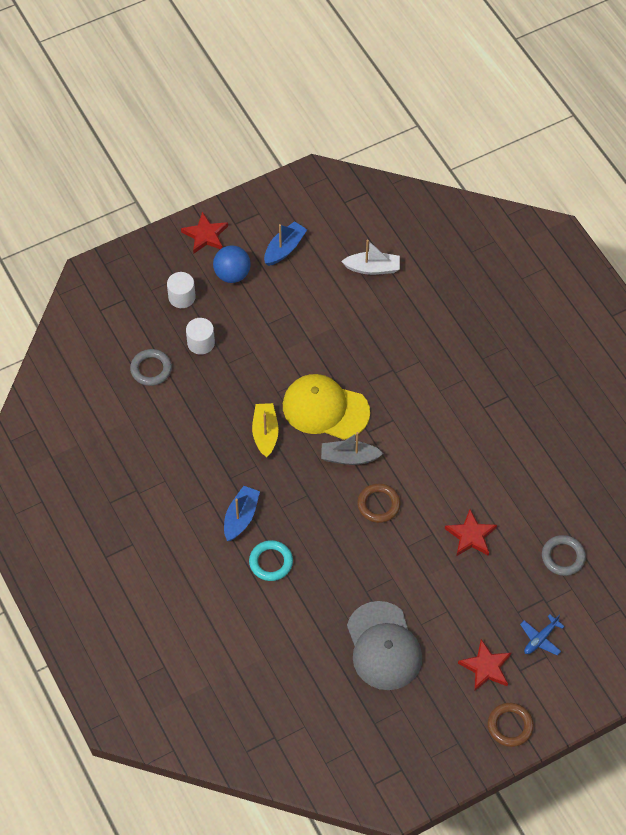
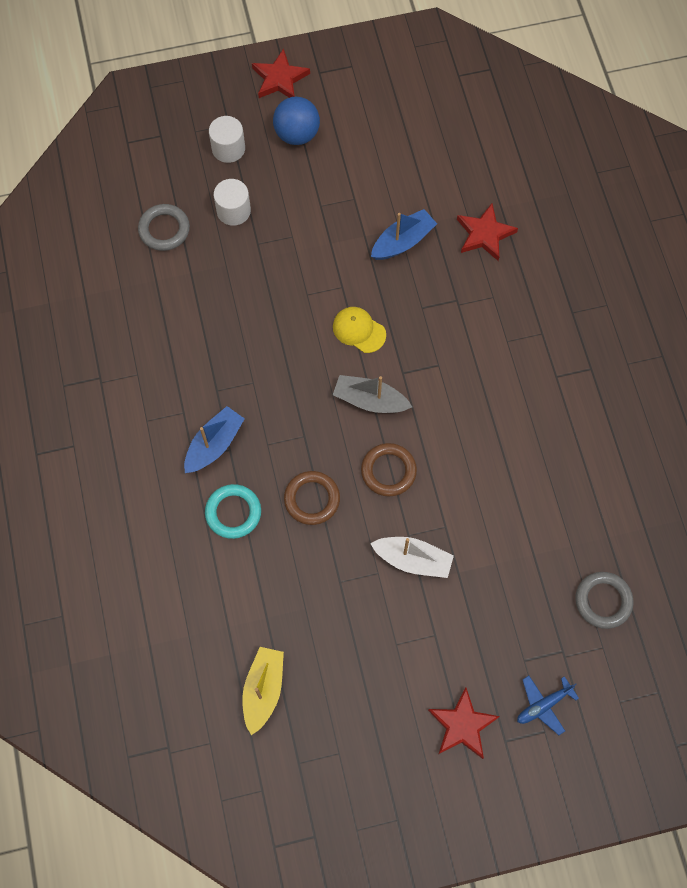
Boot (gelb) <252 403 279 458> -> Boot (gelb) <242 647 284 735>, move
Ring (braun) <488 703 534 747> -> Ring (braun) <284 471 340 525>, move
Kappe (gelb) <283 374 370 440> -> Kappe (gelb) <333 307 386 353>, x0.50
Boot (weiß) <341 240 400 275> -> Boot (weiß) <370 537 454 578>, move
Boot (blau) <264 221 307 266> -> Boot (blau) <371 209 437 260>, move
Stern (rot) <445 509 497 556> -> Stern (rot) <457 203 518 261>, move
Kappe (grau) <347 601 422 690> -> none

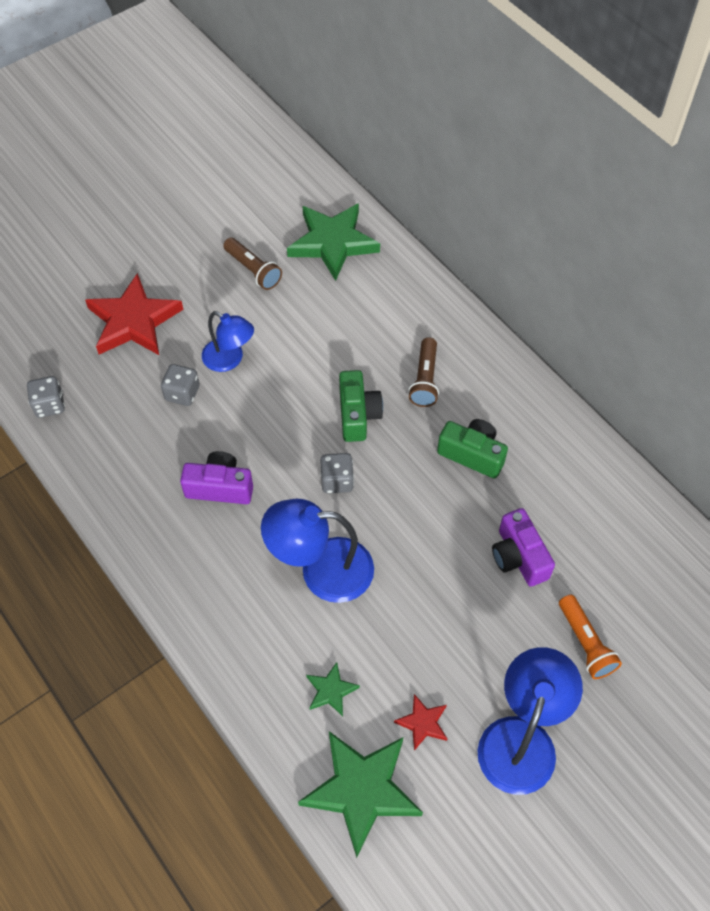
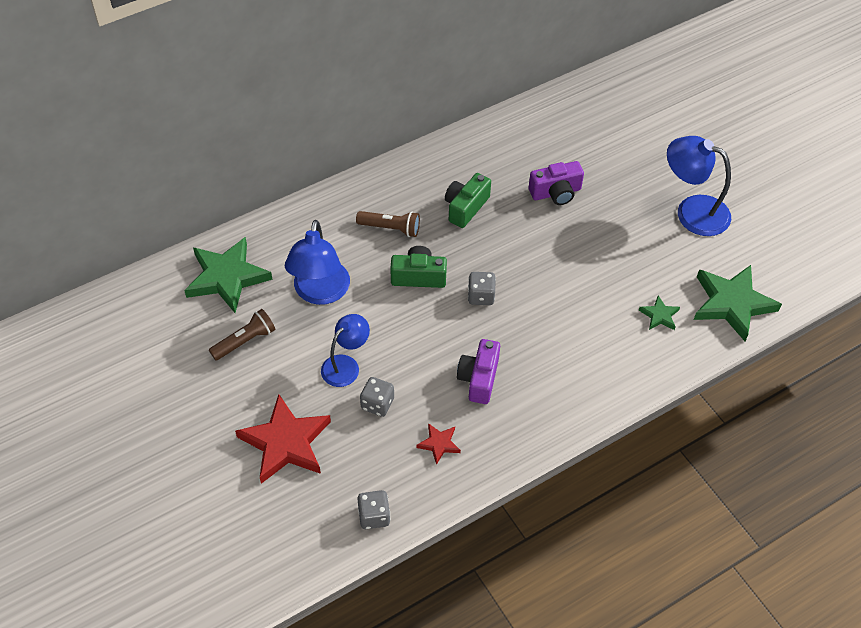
Lampe (blau) <261 499 374 603> -> Lampe (blau) <285 220 350 305>, move
Stern (rot) <394 694 447 751> -> Stern (rot) <416 423 461 465>, move
Taschenlampe (orange) <559 595 622 679> -> none

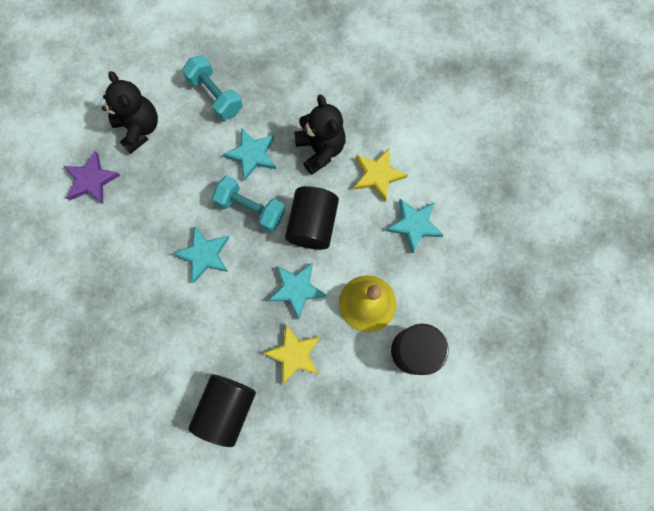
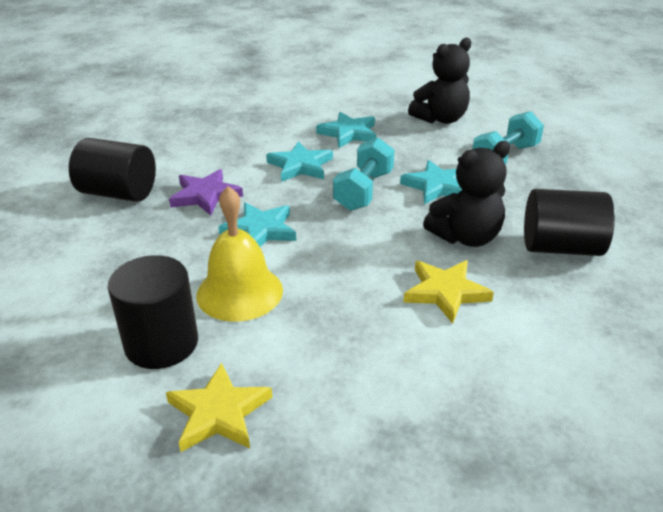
Stern (gelb) <263 324 320 385> -> Stern (gelb) <166 363 272 452>, move
Stern (lila) <64 151 121 204> -> Stern (lila) <169 169 243 215>, move
Stern (türkis) <386 199 443 254> -> Stern (türkis) <316 112 376 148>, move
Vollzylinder (schwarz) <285 186 339 250> -> Vollzylinder (schwarz) <524 189 615 256>, move

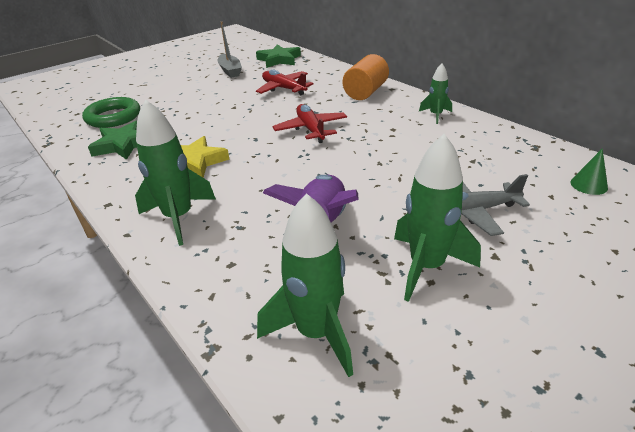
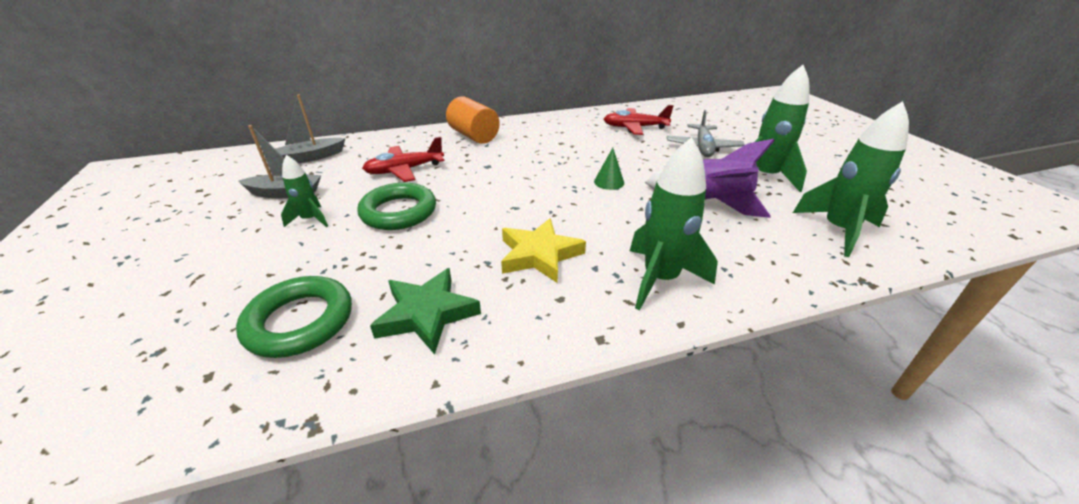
Stern (grün) <256 44 301 68> -> Boot (grau) <275 95 345 164>
Rakete (grün) <419 63 452 124> -> Rakete (grün) <281 155 328 227>, move
none -> Ring (grün) <357 182 436 230>
Kegel (grün) <570 148 608 195> -> Kegel (grün) <594 148 624 190>, move
Flugzeug (rot) <273 104 347 143> -> Flugzeug (rot) <604 105 674 135>, move

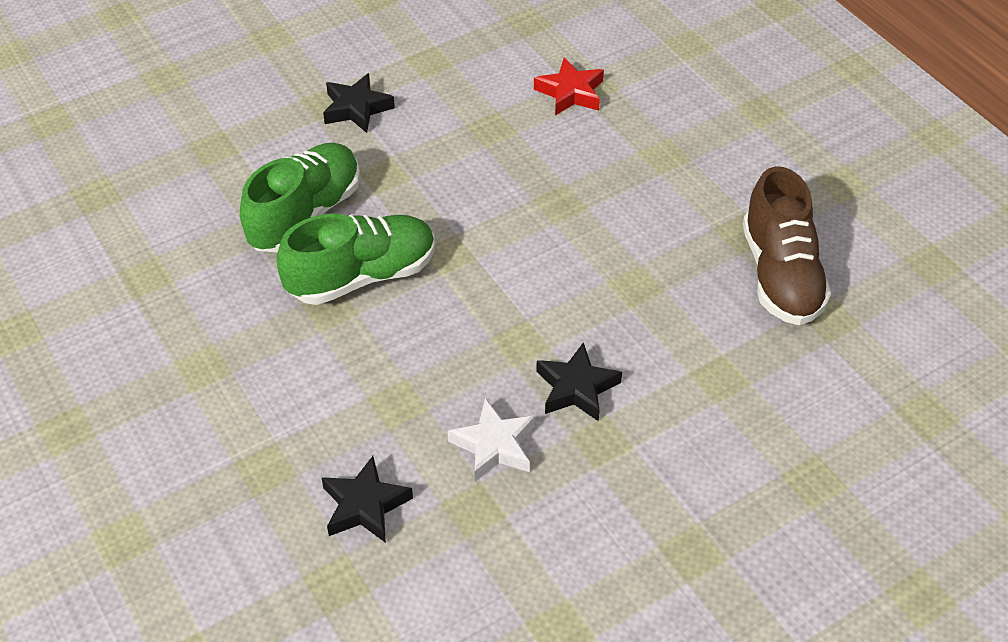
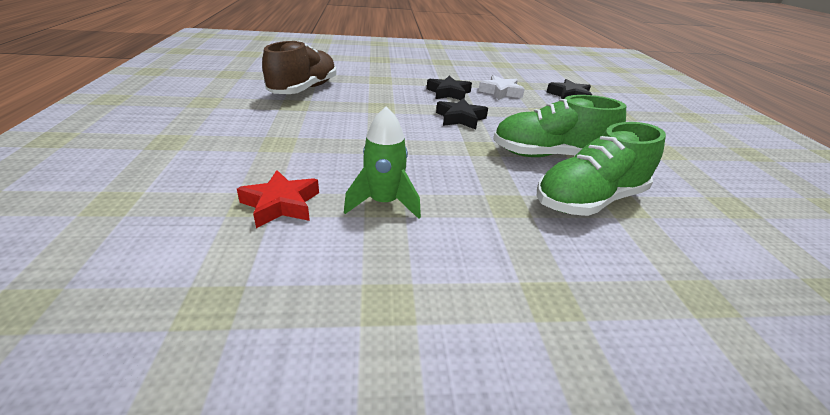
none -> Rakete (grün) <344 106 421 219>
Stern (schwarz) <323 73 395 133> -> Stern (schwarz) <436 98 488 130>, move

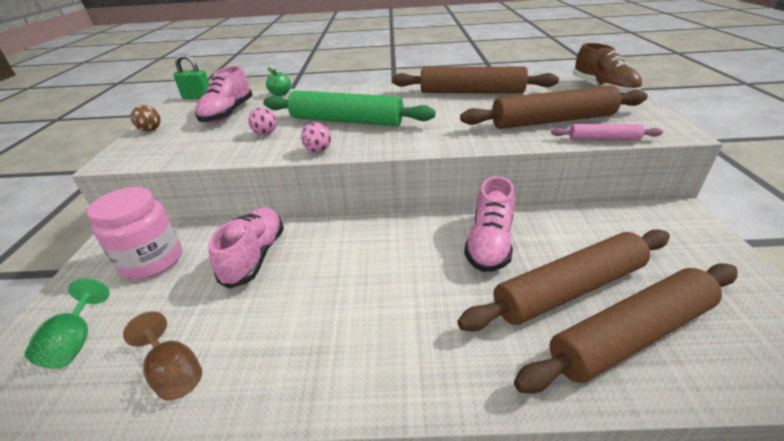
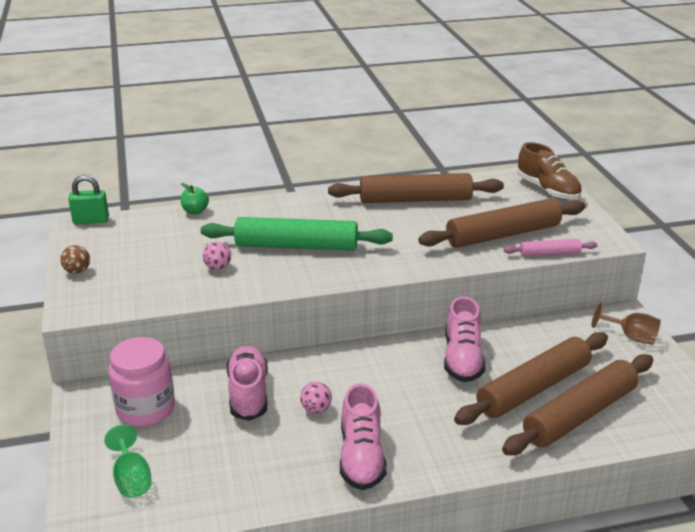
Ball (rosa) <301 122 331 153> -> Ball (rosa) <300 382 332 413>, move
Schuh (rosa) <195 66 253 123> -> Schuh (rosa) <340 383 387 490>, move
Kelch (braun) <123 311 202 400> -> Kelch (braun) <592 302 661 345>, move

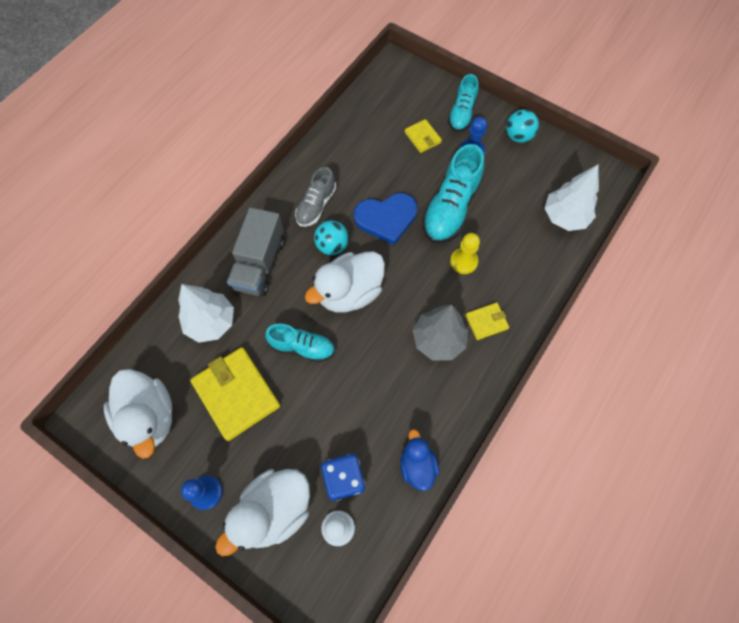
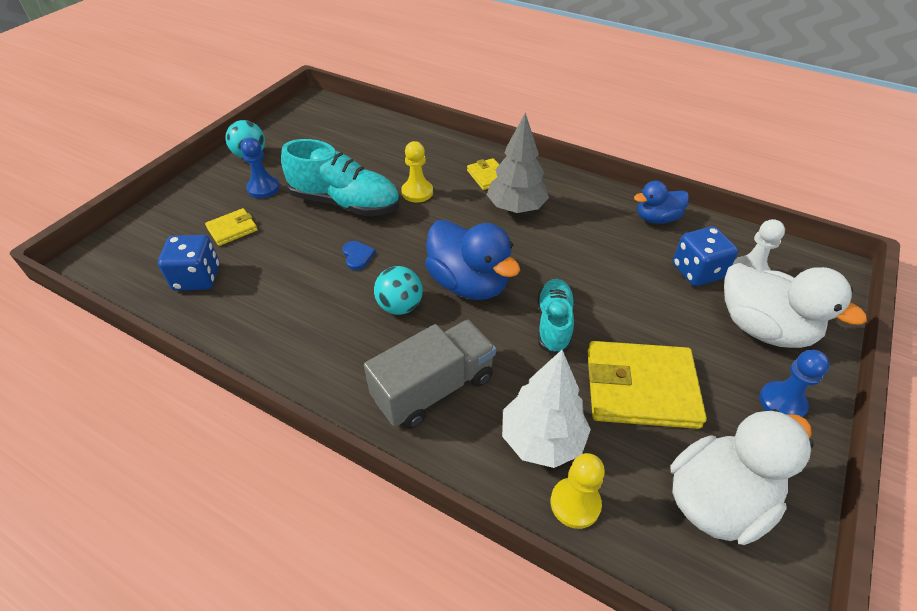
none -> Spielwürfel (blau) <158 235 220 291>
Herz (blau) <354 193 418 245> -> Herz (blau) <343 241 376 270>, x0.45
Lastwagen (grau) <227 207 285 296> -> Lastwagen (grau) <364 320 496 429>, 45 degrees counterclockwise
Ente (weiß) <305 251 385 313> -> Ente (blau) <425 220 520 300>
none -> Bauer (gelb) <551 453 605 529>
Geldbörse (gelb) <190 347 280 441> -> Geldbörse (gelb) <588 341 707 429>, 45 degrees clockwise
Schuh (grau) <295 167 336 227> -> none
Schuh (türkis) <448 74 479 132> -> none
Baum (weiß) <544 165 599 231> -> none

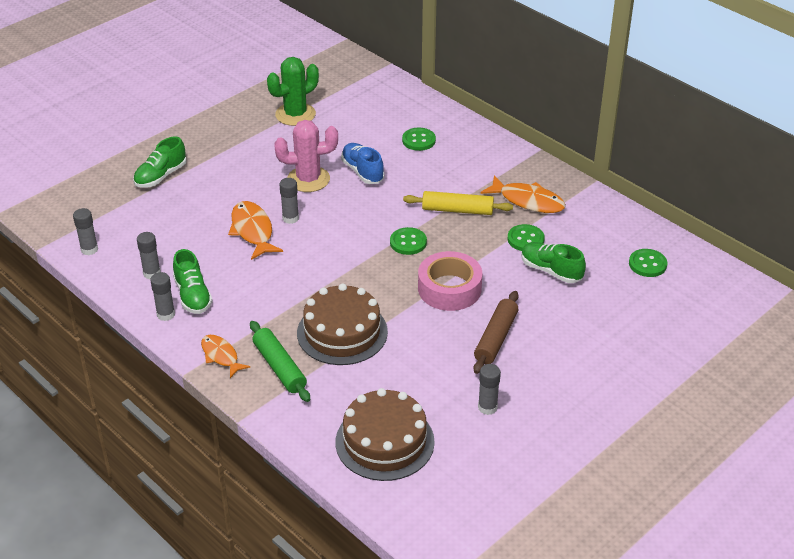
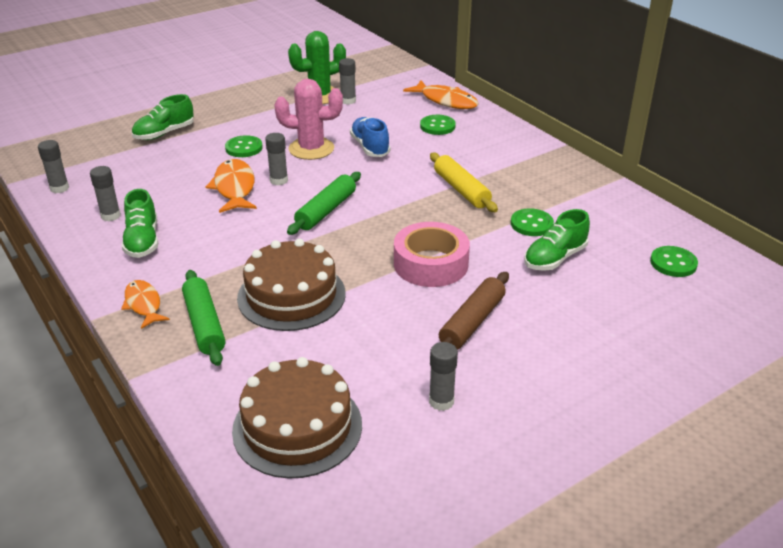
Knopf (grün) <390 227 427 255> -> Knopf (grün) <225 135 263 157>, move
none -> Nudelholz (grün) <287 172 361 235>
Klebestift (grau) <150 272 175 321> -> Klebestift (grau) <339 58 356 104>, move
Fisch (orange) <481 175 566 213> -> Fisch (orange) <403 80 479 109>, move
Nudelholz (gelb) <403 191 513 215> -> Nudelholz (gelb) <430 153 498 212>, 45 degrees clockwise
Schuh (grün) <521 242 586 283> -> Schuh (grün) <524 209 590 271>, 90 degrees counterclockwise

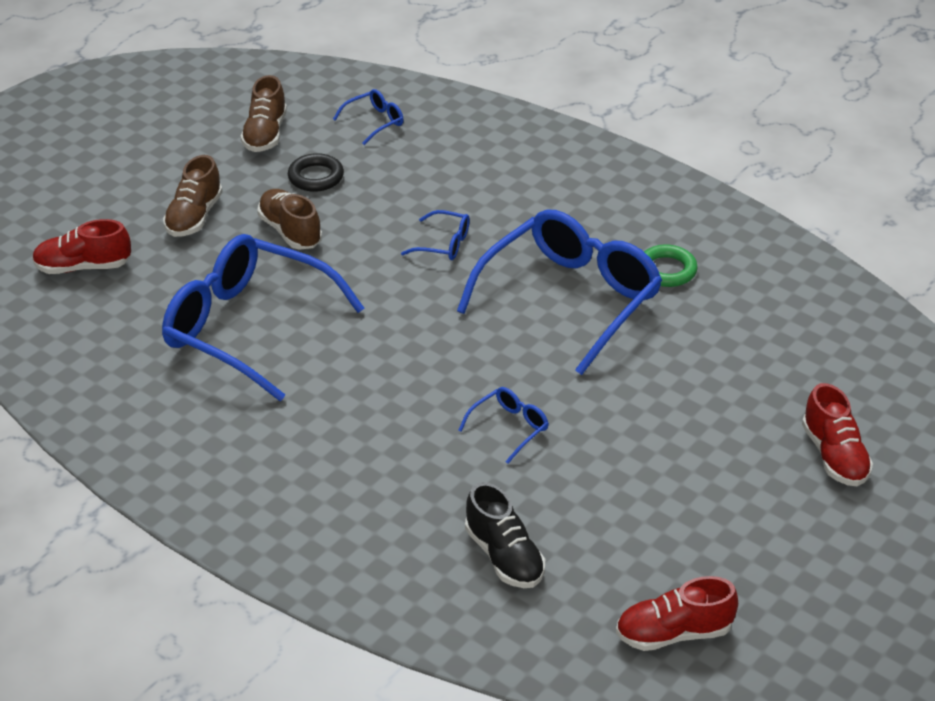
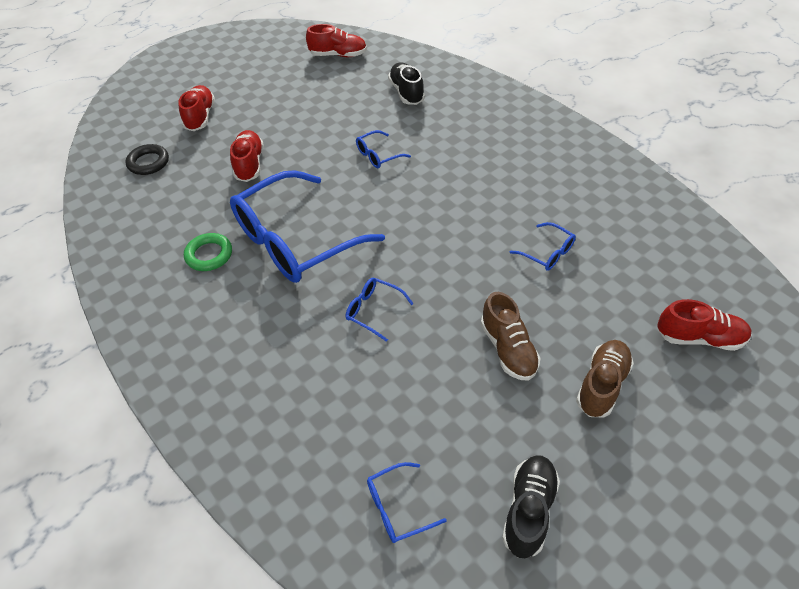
Ring (schwarz) <288 153 344 192> -> Ring (schwarz) <126 144 169 175>, move
none -> Schuh (rot) <230 130 264 182>
Schuh (braun) <240 75 287 152> -> Schuh (schwarz) <502 455 560 558>
Brille (blau) <162 234 364 401> -> Brille (blau) <510 222 576 271>, x0.41

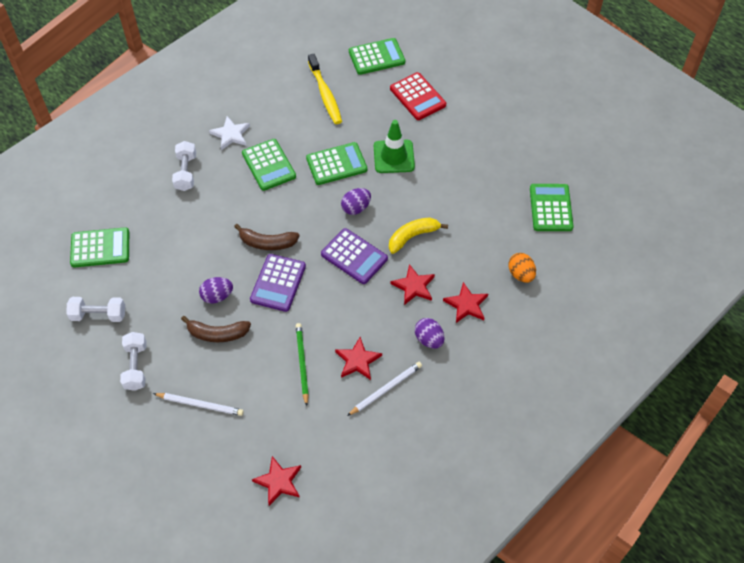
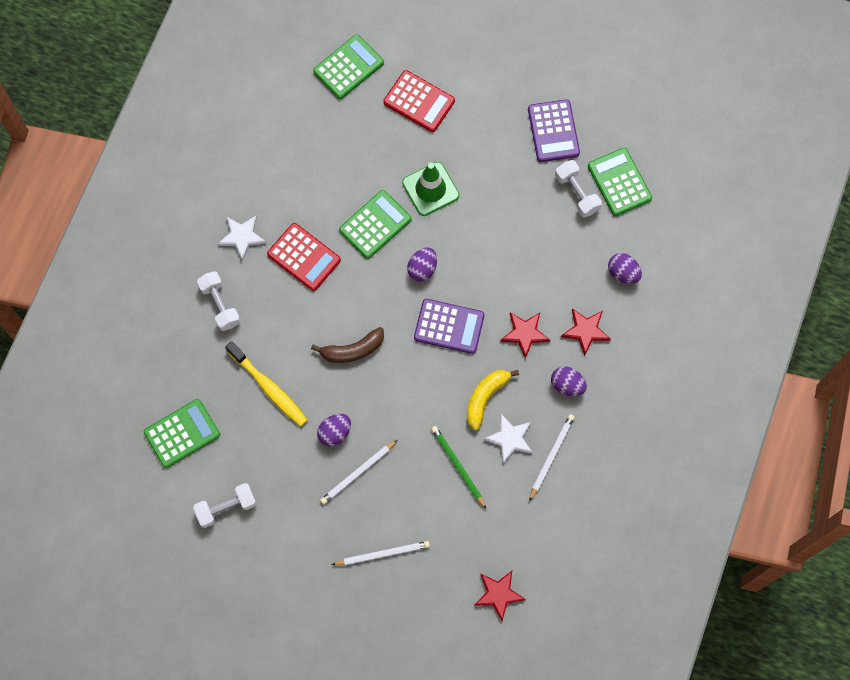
Zahnbürste (gelb) <308 54 342 124> -> Zahnbürste (gelb) <225 341 308 427>, move
Taschenrechner (grün) <242 139 296 191> -> Taschenrechner (rot) <267 223 341 291>
Banane (braun) <181 316 251 342> -> Bleistift (weiß) <320 440 397 504>
Banane (gelb) <389 217 448 254> -> Banane (gelb) <467 370 519 430>, move
Stern (rot) <335 337 382 380> -> Stern (weiß) <484 414 533 463>
Taschenrechner (lila) <250 254 306 312> -> Taschenrechner (lila) <528 99 580 162>, move
Hantel (weiß) <120 332 147 391> -> Hantel (weiß) <555 160 602 217>, move
Ei (orange) <508 253 536 283> -> Ei (lila) <608 253 642 284>

